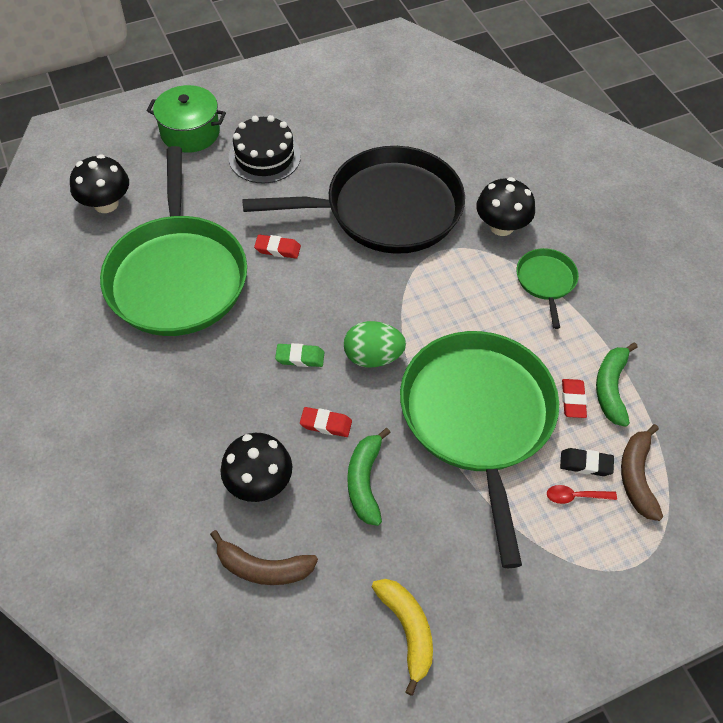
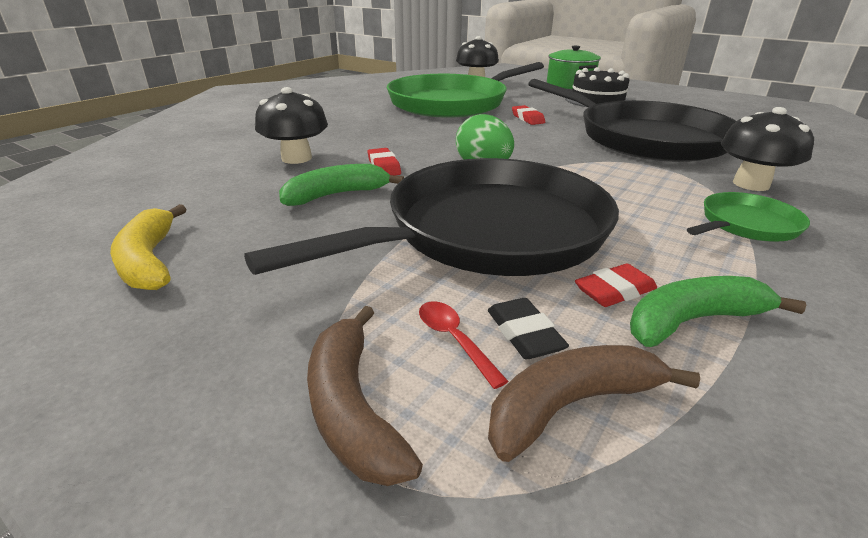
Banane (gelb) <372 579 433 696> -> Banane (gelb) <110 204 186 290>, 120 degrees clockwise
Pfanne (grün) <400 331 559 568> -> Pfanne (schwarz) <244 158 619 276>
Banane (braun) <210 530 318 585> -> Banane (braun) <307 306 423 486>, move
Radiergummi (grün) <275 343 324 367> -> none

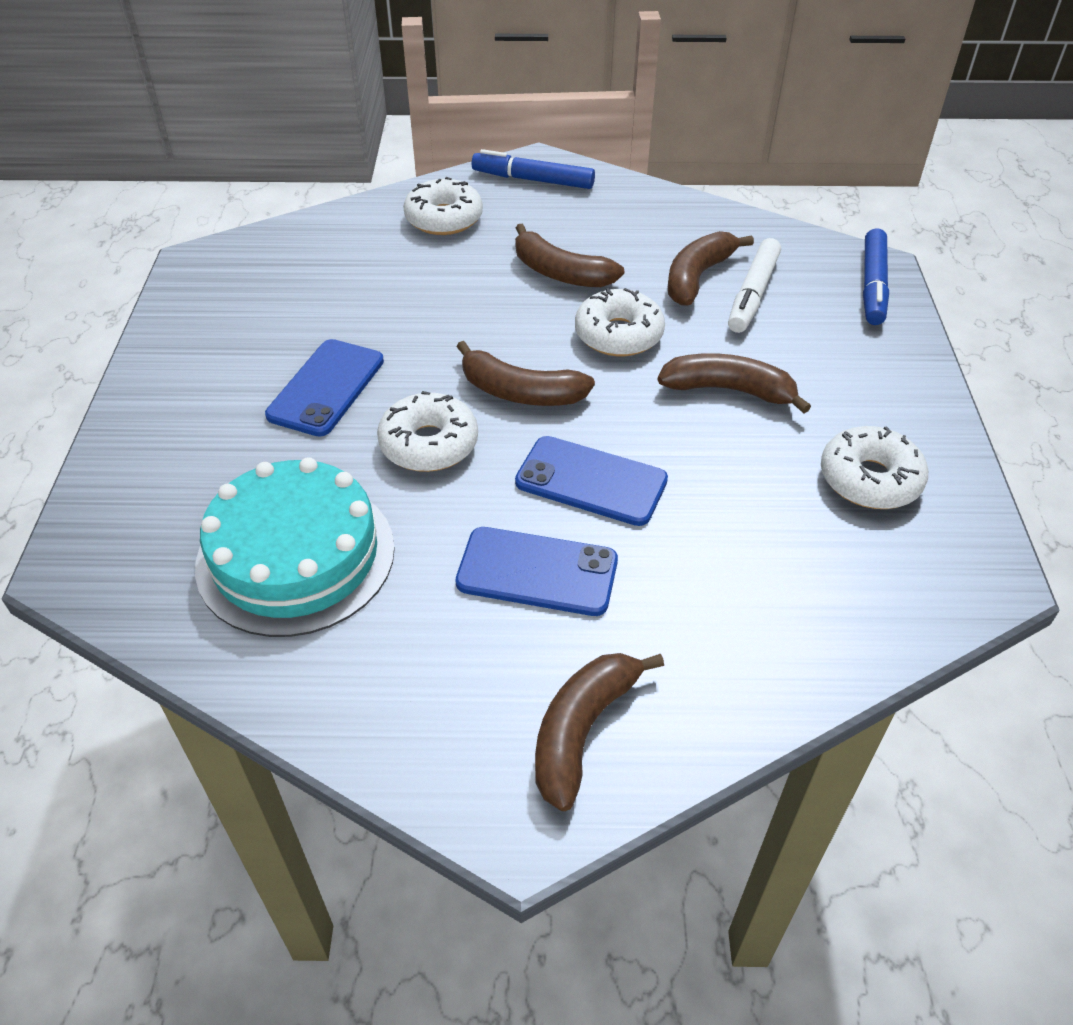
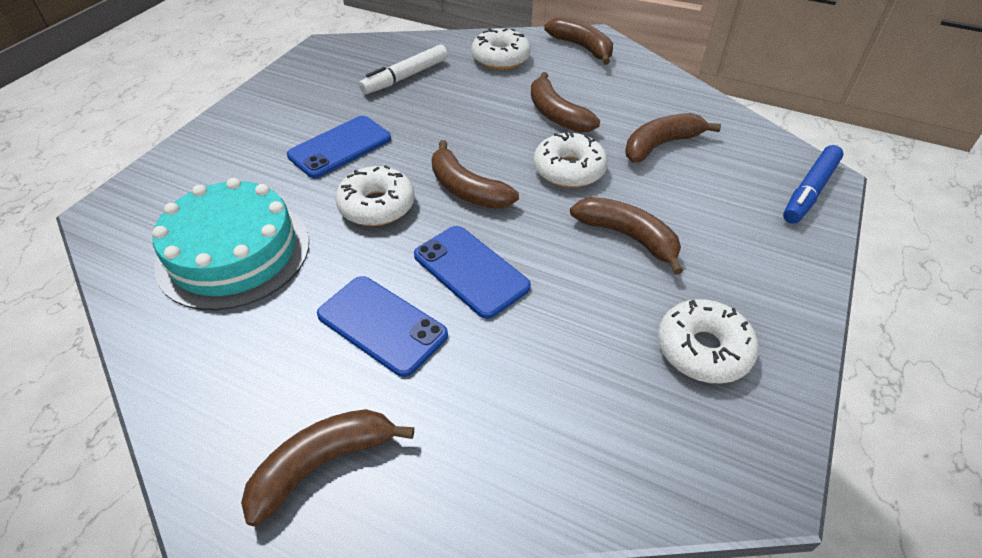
Filzstift (weiß) <728 238 781 333> -> Filzstift (weiß) <359 45 448 94>, move
Filzstift (blau) <472 149 595 189> -> Banane (braun) <544 17 613 65>

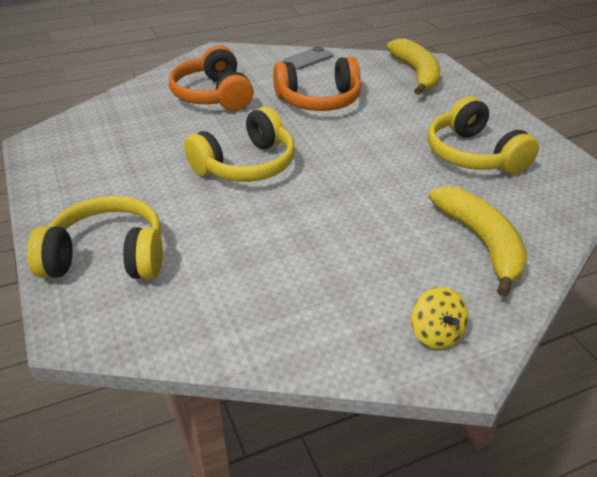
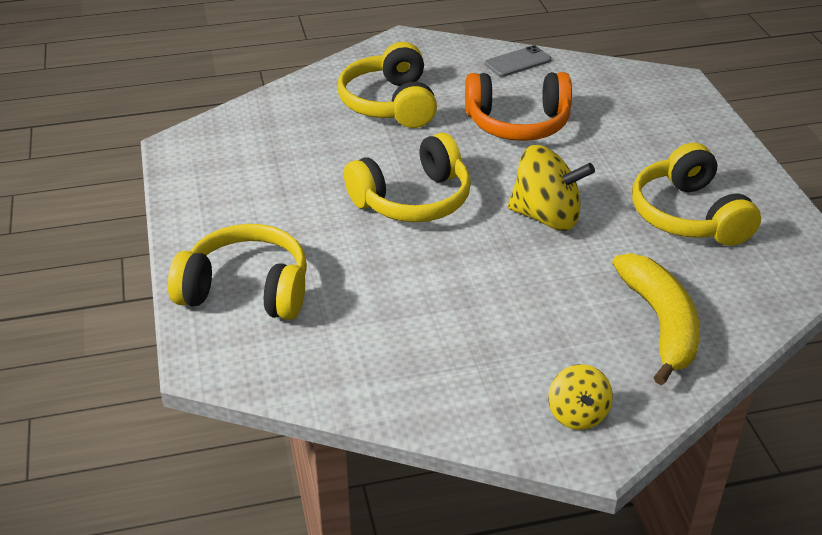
Kopfhörer (orange) <169 45 254 111> -> Kopfhörer (gelb) <338 42 437 128>
none -> Kreisel (gelb) <508 145 595 231>
Banane (gelb) <386 38 441 95> -> none

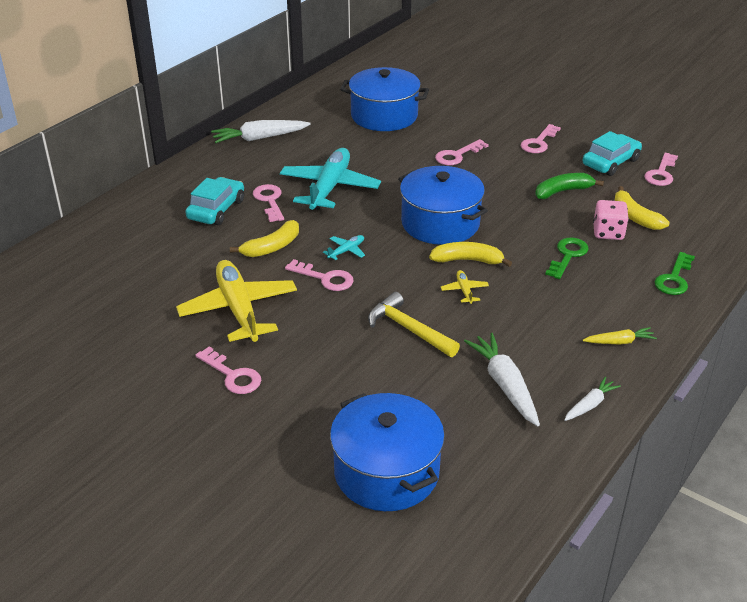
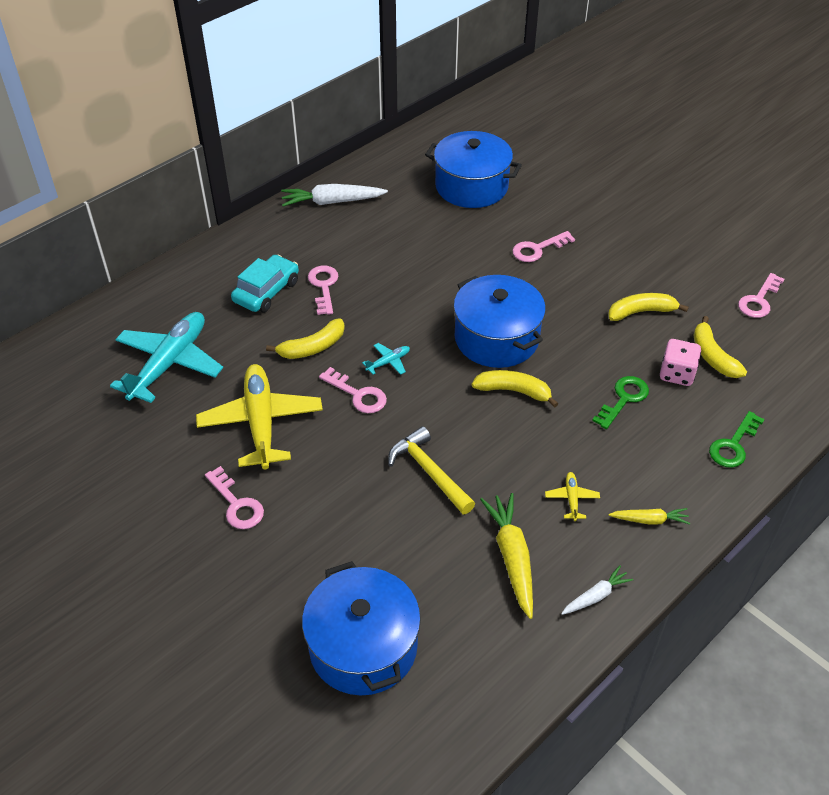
Flugzeug (türkis) <280 148 381 210> -> Flugzeug (türkis) <110 312 223 403>, move
Karotte (weiß) <464 333 540 426> -> Karotte (gelb) <480 493 533 619>
Flugzeug (gelb) <441 270 489 304> -> Flugzeug (gelb) <545 472 600 521>, move
Banane (grün) <535 173 604 199> -> Banane (gelb) <608 293 689 321>
Schlüssel (rosa) <521 124 561 153> -> none
Auto (türkis) <583 131 642 176> -> none

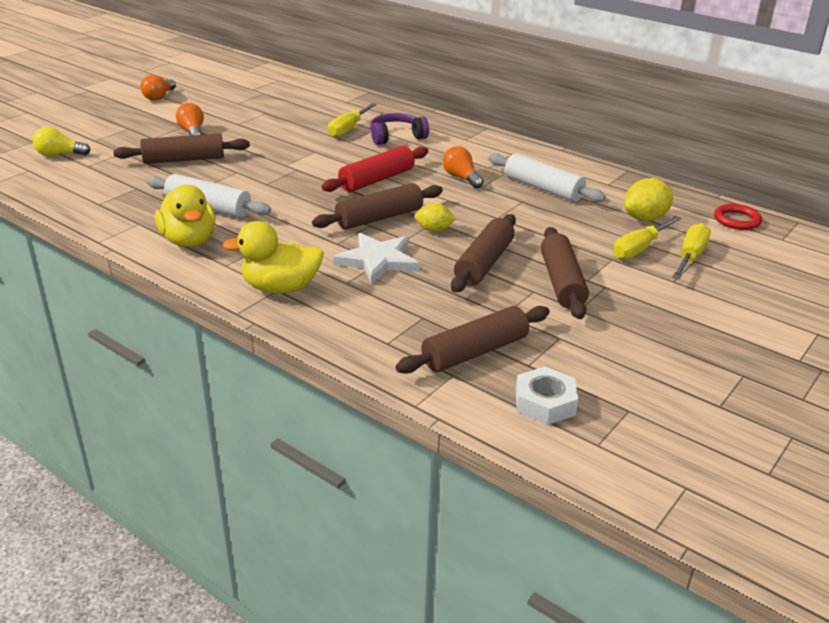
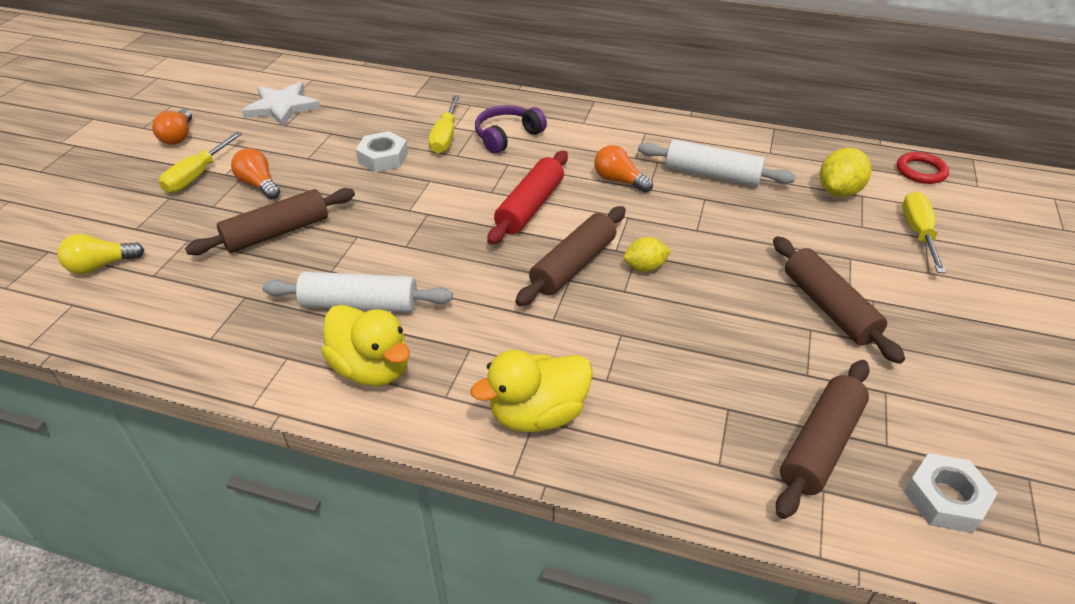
Schraubenzieher (gelb) <613 216 681 259> -> Schraubenzieher (gelb) <159 132 243 193>, move
Stern (weiß) <333 233 419 284> -> Stern (weiß) <242 82 321 127>, move
none -> Sechskantmutter (weiß) <356 131 408 172>
Nudelholz (braun) <451 214 516 292> -> none

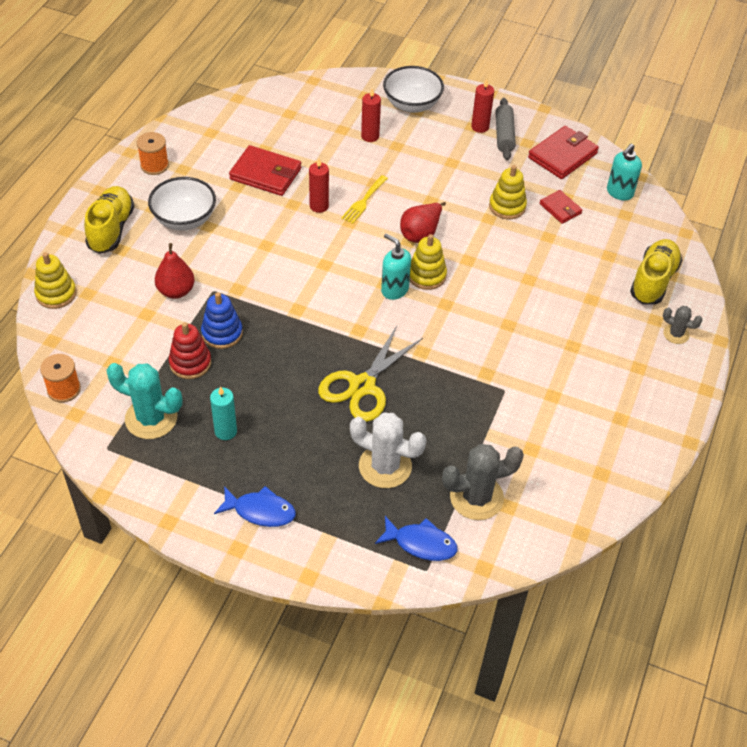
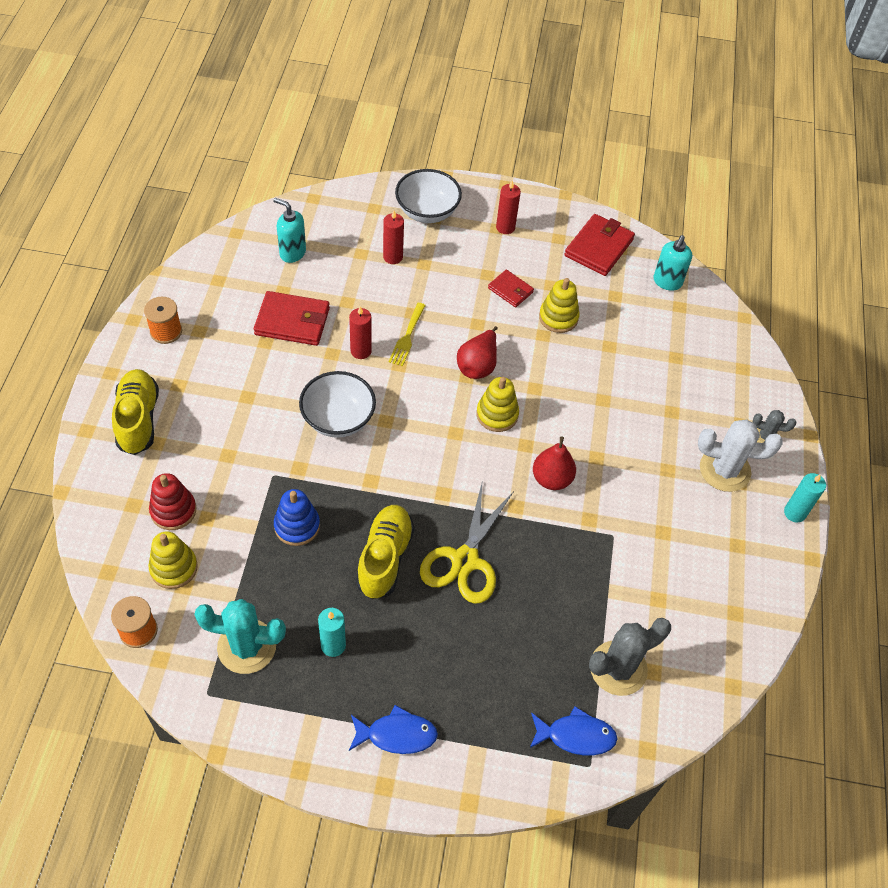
Stapelspielzeug (gelb) <34 252 76 309> -> Stapelspielzeug (gelb) <148 532 198 589>, move
Stapelspielzeug (rot) <169 322 211 379> -> Stapelspielzeug (rot) <149 473 196 530>, move
Seifenspender (türkis) <381 233 411 300> -> Seifenspender (türkis) <273 198 306 263>, move
Schüssel (weiß) <148 177 216 231> -> Schüssel (weiß) <299 371 376 438>, move
Schuh (gelb) <630 239 682 304> -> Schuh (gelb) <356 505 415 599>, move
Geldbörse (rot) <540 190 583 224> -> Geldbörse (rot) <488 270 534 307>, move
Birne (rot) <155 243 195 299> -> Birne (rot) <533 436 576 490>, move
Kaktus (weiß) <350 413 427 488> -> Kaktus (weiß) <698 419 783 492>, move
none -> Kerze (türkis) <784 473 826 522>
Nudelholz (grau) <495 98 516 160> -> none

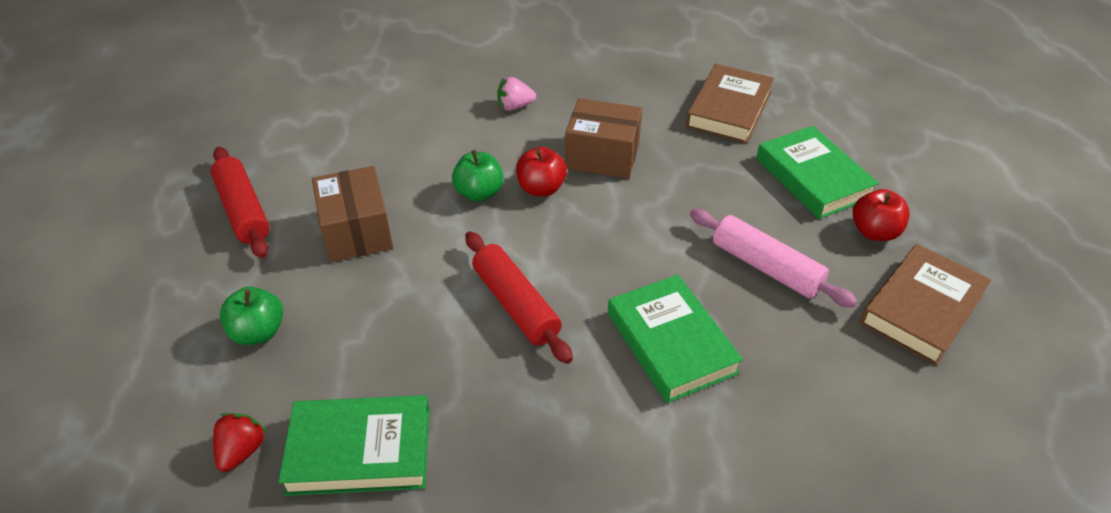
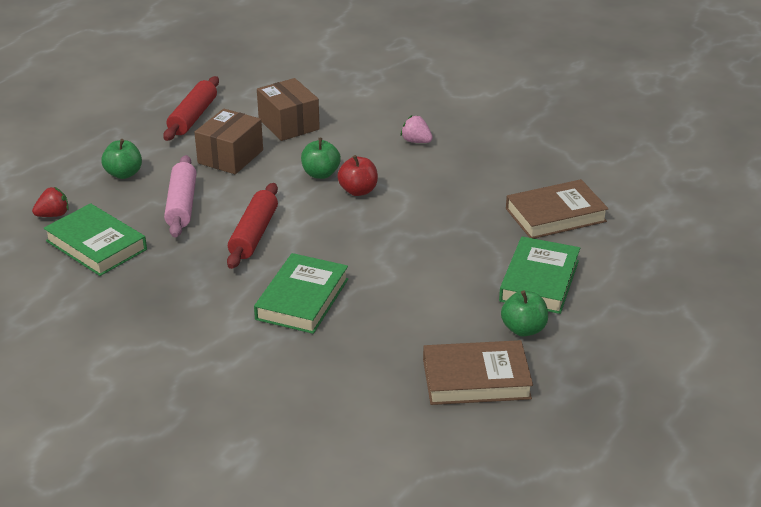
Nudelholz (rosa) <690 209 857 308> -> Nudelholz (rosa) <164 155 197 238>, move
Schachtel (braun) <565 98 642 179> -> Schachtel (braun) <257 78 320 141>, move
Apfel (rot) <853 189 910 241> -> Apfel (grün) <501 290 548 337>

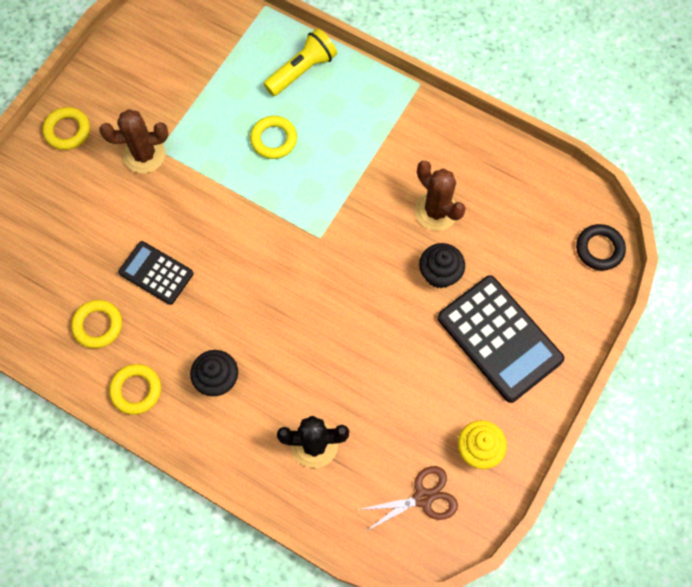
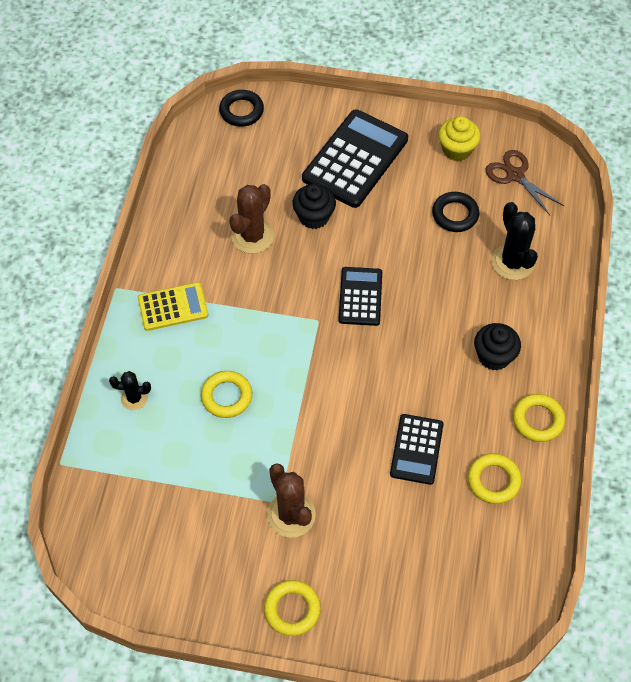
Taschenlampe (gelb) <263 28 337 96> -> Kaktus (schwarz) <109 371 151 410>
none -> Taschenrechner (gelb) <138 282 208 331>
none -> Taschenrechner (schwarz) <338 267 382 326>
none -> Ring (schwarz) <432 192 480 232>

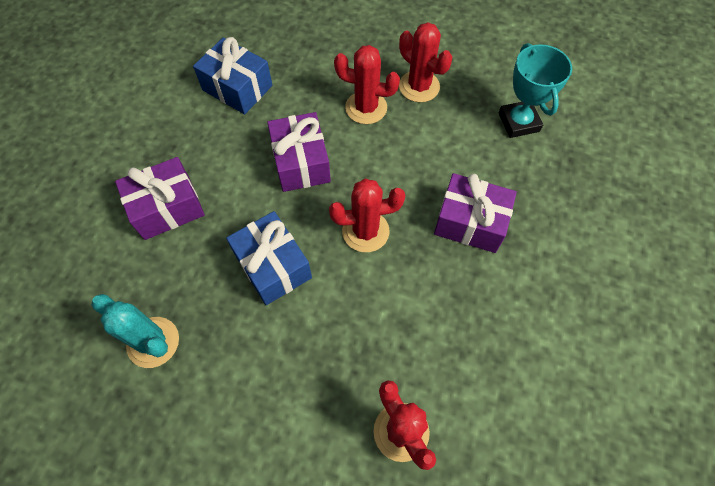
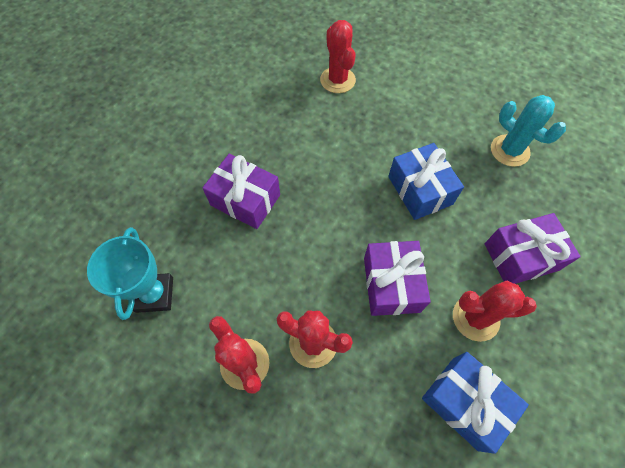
Kaktus (rot) <329 179 405 252> -> Kaktus (rot) <453 281 537 342>, move

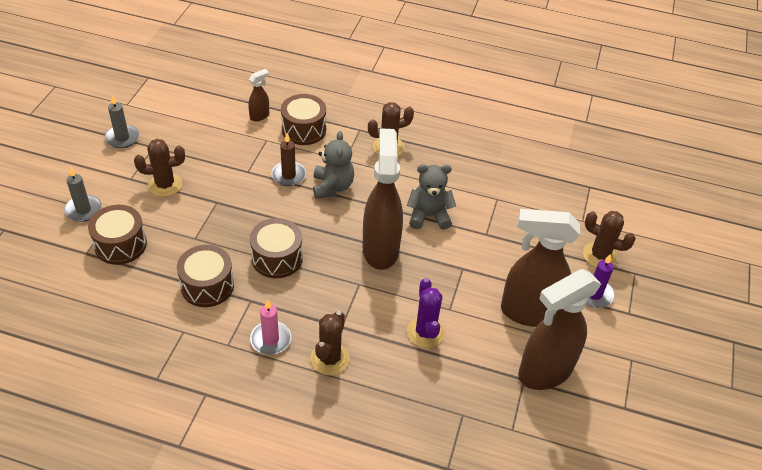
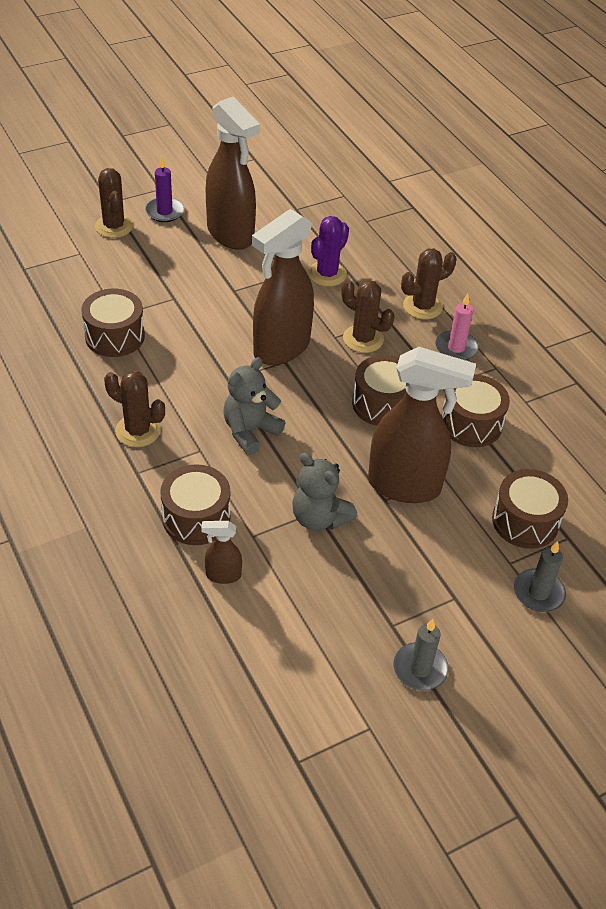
none -> Trommel (braun) <81 289 145 357>
Teddybär (grau) <407 164 456 230> -> Teddybär (grau) <292 452 357 531>, move
Kaktus (braun) <134 139 185 197> -> Kaktus (braun) <342 280 394 353>, move
Sprühflasche (braun) <518 269 601 390> -> Sprühflasche (braun) <368 347 476 503>, move
Kerze (braun) <271 133 306 186> -> none

